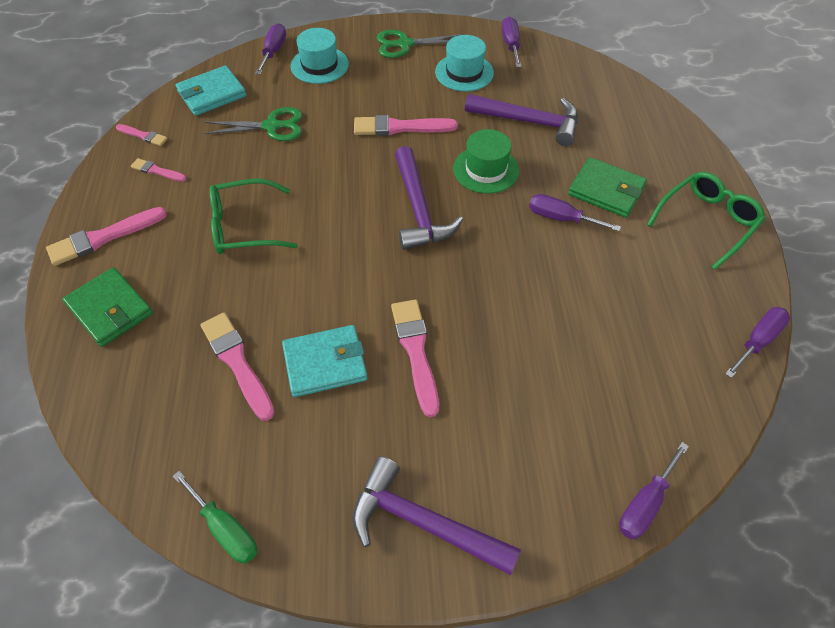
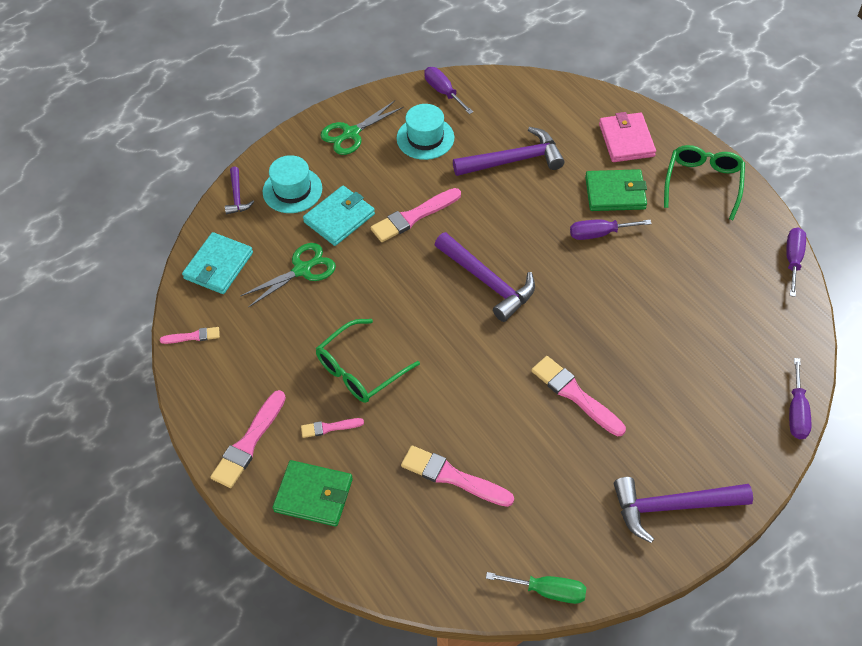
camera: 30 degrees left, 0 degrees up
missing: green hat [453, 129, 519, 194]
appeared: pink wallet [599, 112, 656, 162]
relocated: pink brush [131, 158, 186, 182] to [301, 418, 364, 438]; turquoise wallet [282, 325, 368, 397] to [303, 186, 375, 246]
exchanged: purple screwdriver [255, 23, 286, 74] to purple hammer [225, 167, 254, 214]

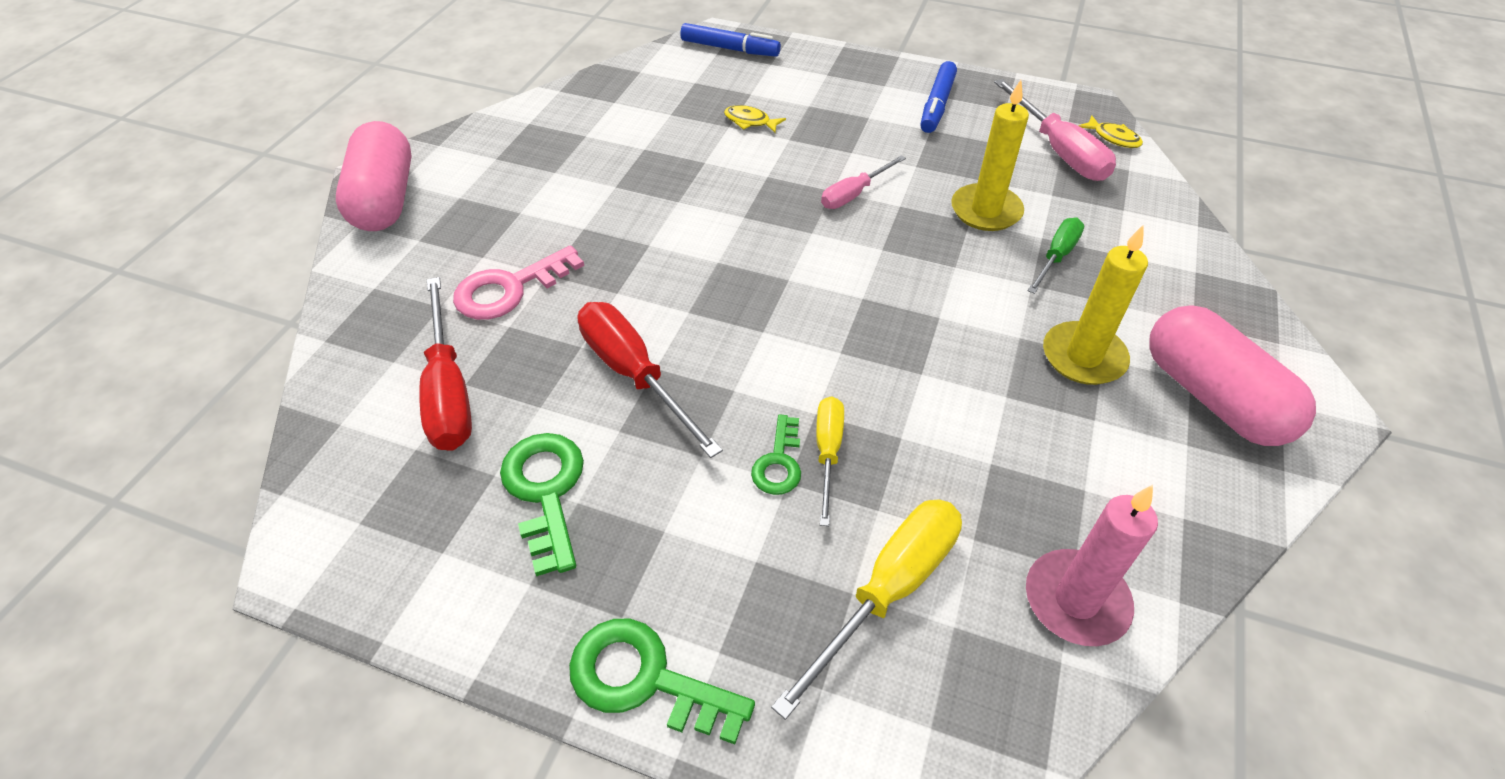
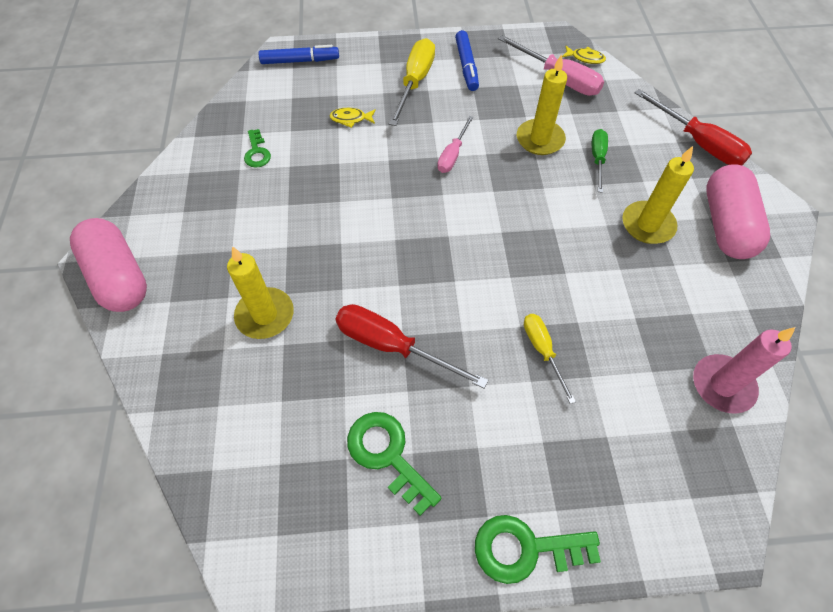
camera: 25 degrees left, 10 degrees up
relocated: red screwdriver [419, 277, 472, 451] to [635, 89, 752, 165]; green key [751, 415, 801, 495] to [244, 129, 271, 168]; yellow screwdriver [771, 499, 962, 720] to [389, 38, 435, 126]
exchanged: pink key [453, 245, 584, 320] to yellow candle [227, 246, 294, 339]
spun: pink capsule [1149, 306, 1316, 446] = [706, 164, 770, 259] 60 degrees clockwise

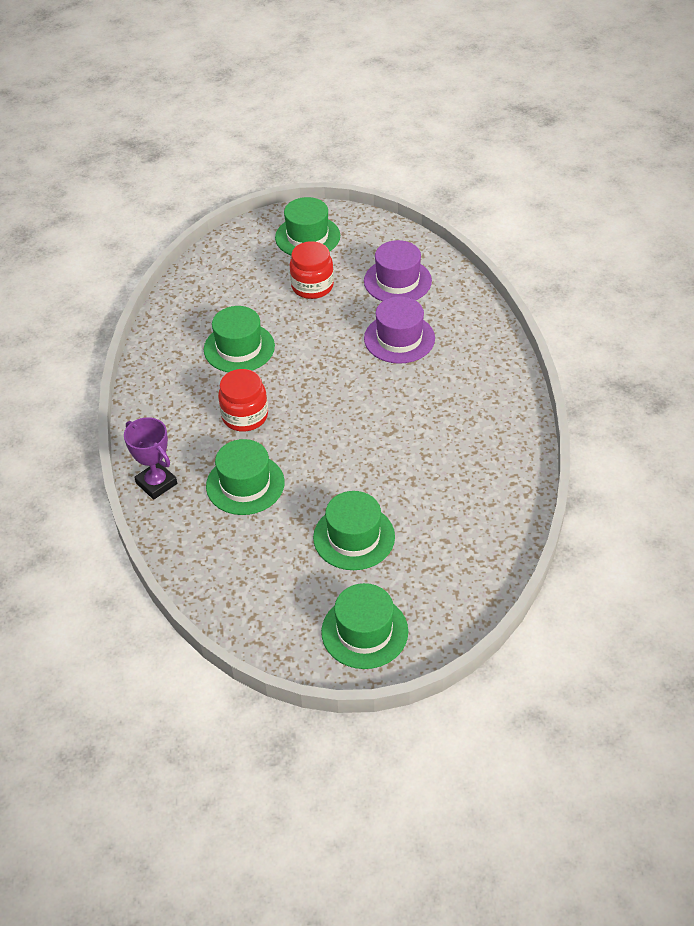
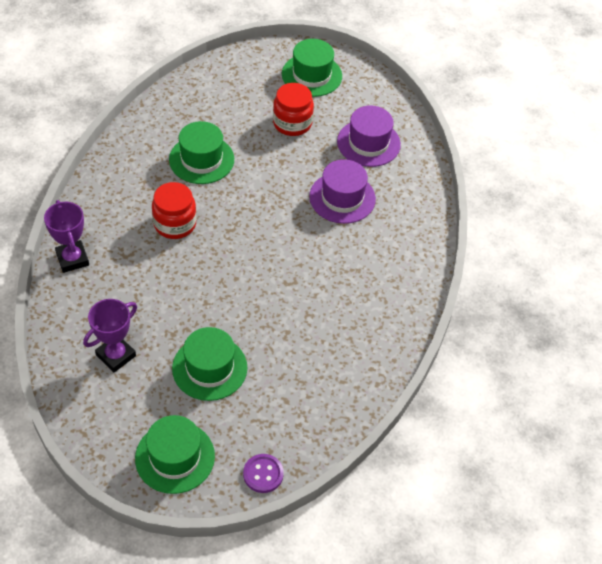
camera: 15 degrees right, 5 degrees up
missing: green hat [206, 439, 284, 515]
appeared: purple trophy [83, 299, 137, 373]; purple button [243, 454, 284, 493]

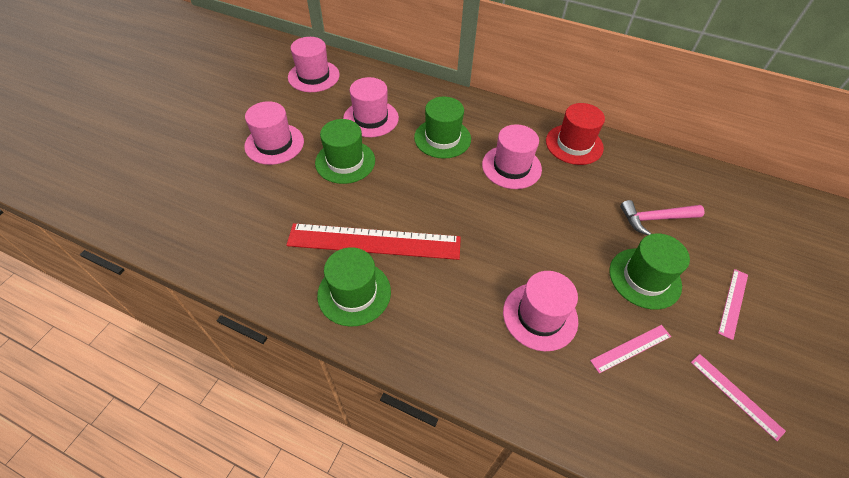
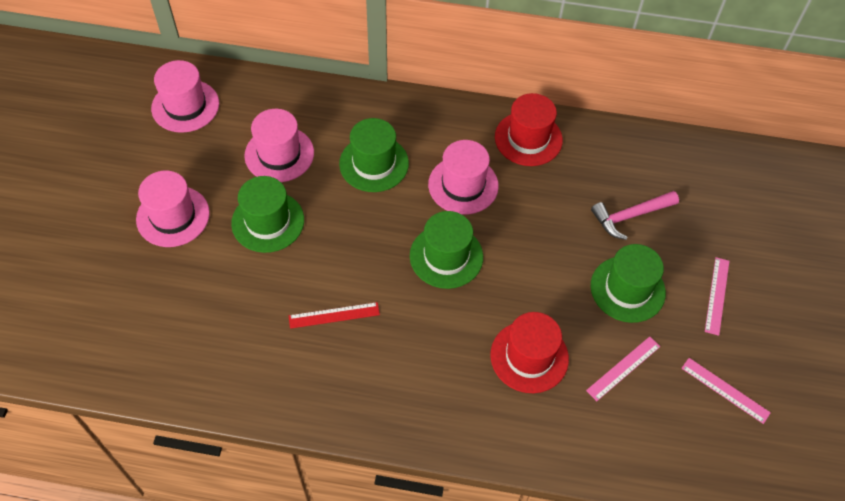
camera: 15 degrees left, 5 degrees up
relocated: green hat [317, 247, 391, 327] to [410, 211, 483, 289]
colour: pink hat [503, 271, 578, 351] to red hat [490, 312, 569, 393]
size: red ruler [286, 223, 461, 260] = [289, 302, 380, 329] x0.46

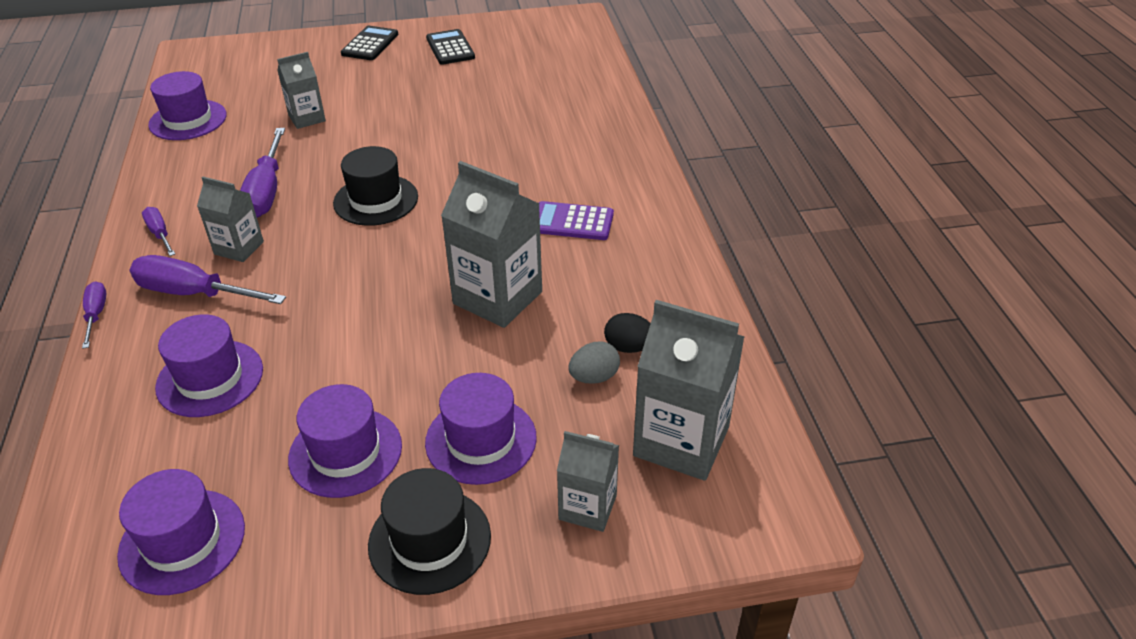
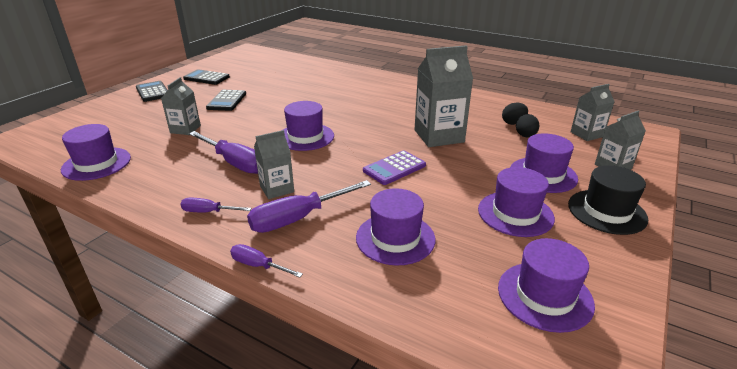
camera: 50 degrees left, 10 degrees down
appeared: black calculator [206, 90, 246, 111]
relocated: purple calculator [539, 201, 614, 240] to [363, 150, 426, 185]
colour: black hat [333, 146, 418, 226] to purple hat [283, 101, 334, 151]; grey egg [569, 341, 620, 384] to black egg [516, 114, 539, 137]
size: grey carton [633, 300, 745, 481] = [571, 84, 615, 141] x0.58

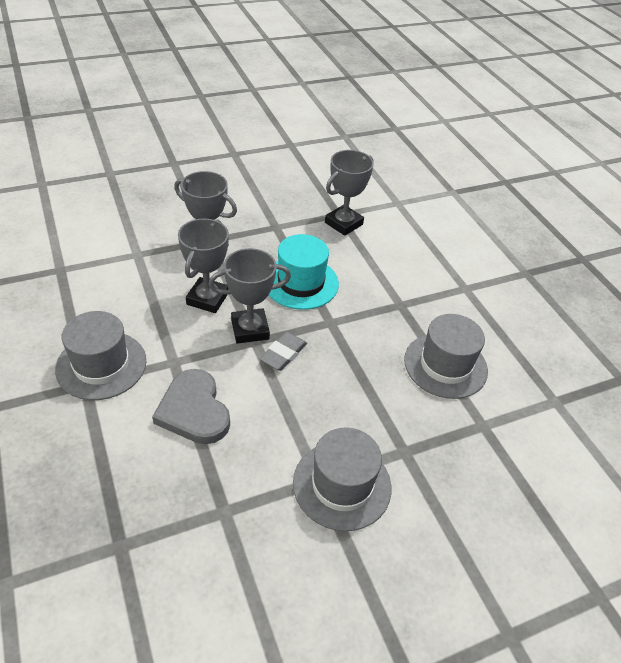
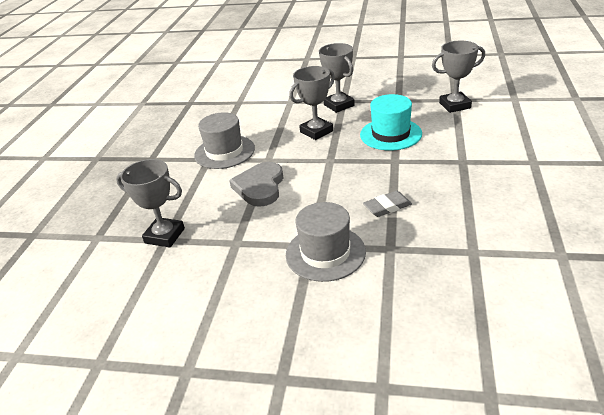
camera: 40 degrees right, 10 degrees down
missing: grey hat [404, 314, 488, 399]
relocated: grey trophy [208, 248, 291, 344] to [116, 159, 185, 247]; grey eraser [260, 332, 307, 371] to [363, 191, 412, 217]

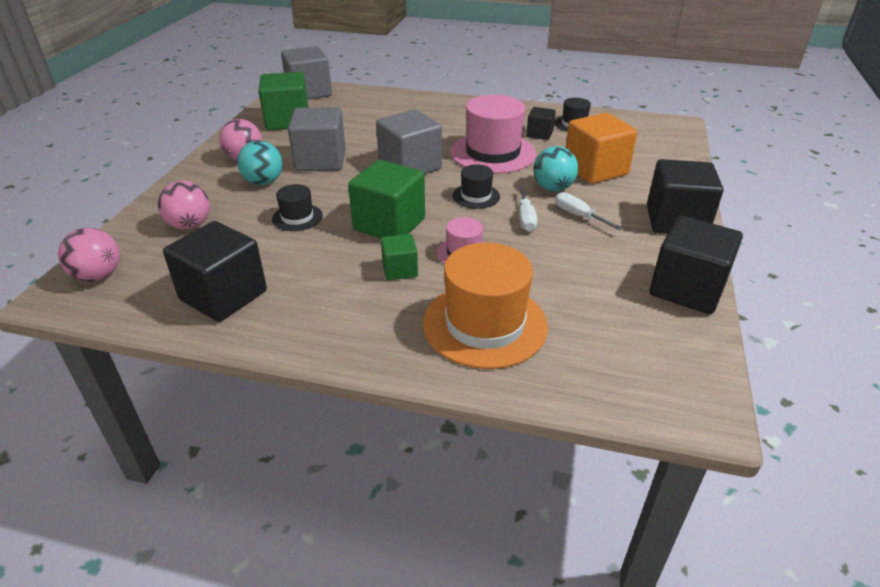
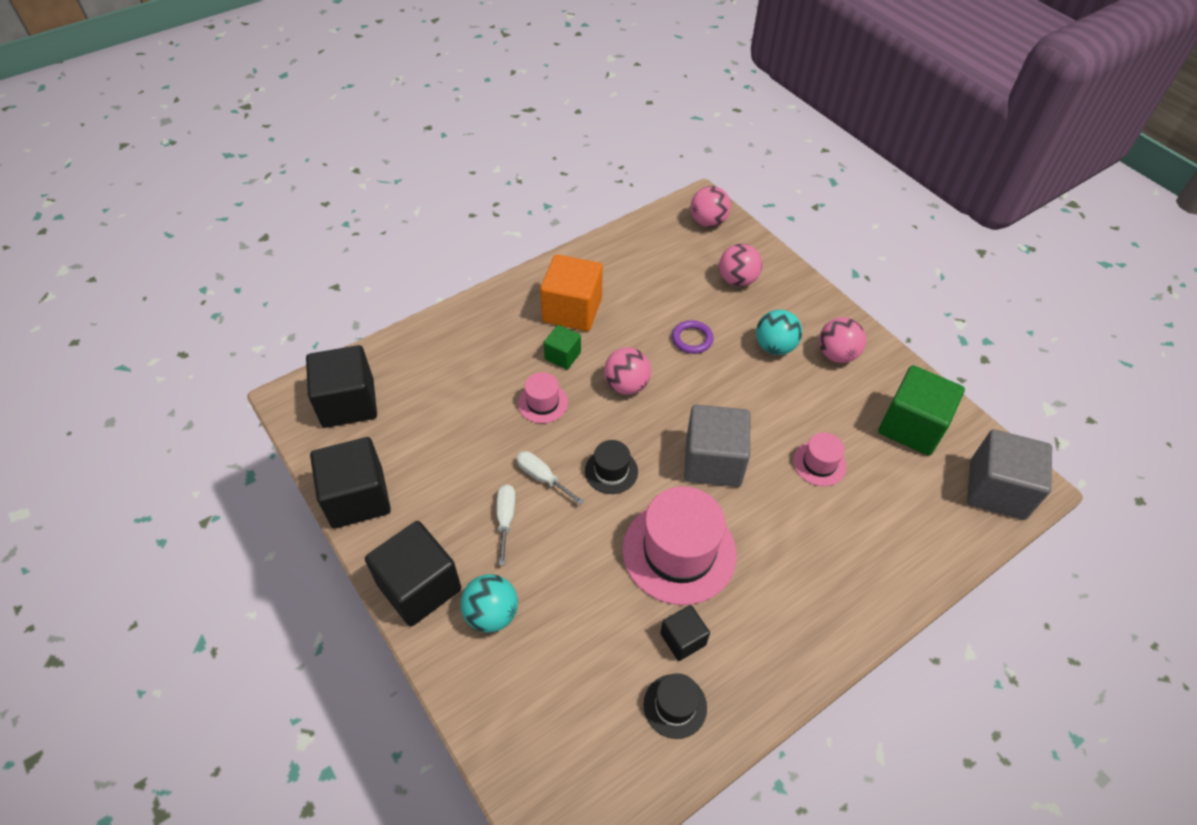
camera: 130 degrees right, 15 degrees up
missing: grey cube [288, 107, 346, 171]; orange hat [423, 243, 548, 369]
appeared: pink hat [793, 433, 847, 486]
relocated: black cube [163, 221, 267, 322] to [306, 345, 377, 428]; turquoise ball [533, 146, 578, 191] to [460, 574, 518, 633]; orange cube [565, 113, 637, 184] to [540, 254, 603, 331]
exchanged: black hat [272, 184, 323, 231] to purple ring [672, 320, 714, 354]; green cube [348, 160, 425, 238] to pink ball [604, 348, 651, 395]
spun: white screwdriver [555, 192, 622, 230] = [497, 484, 515, 565] 90 degrees counterclockwise

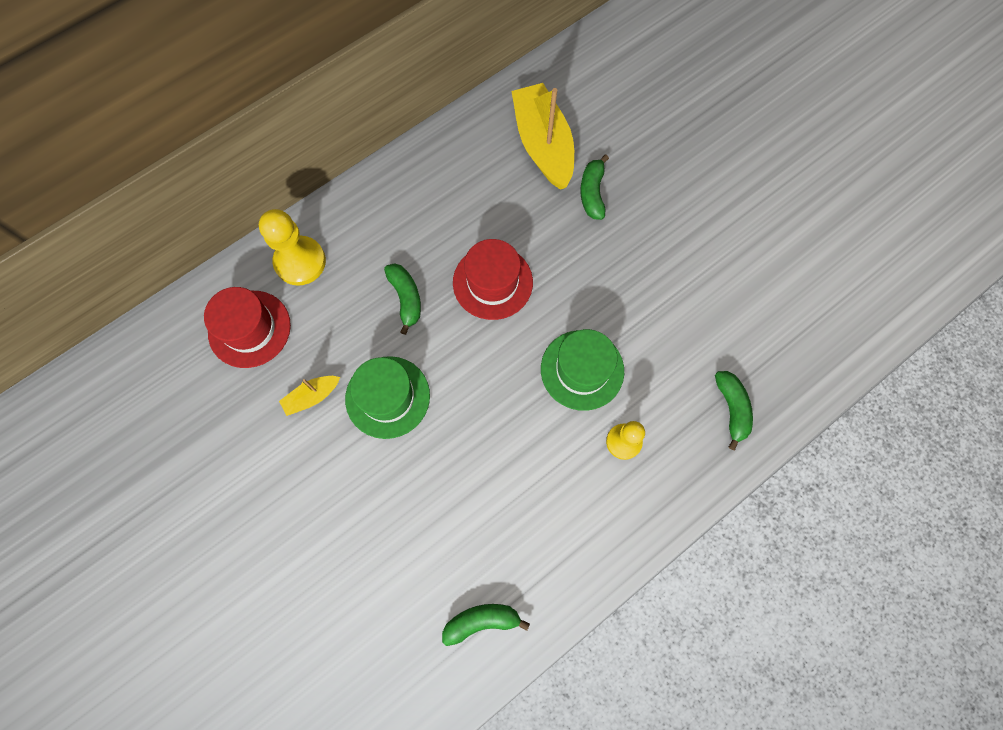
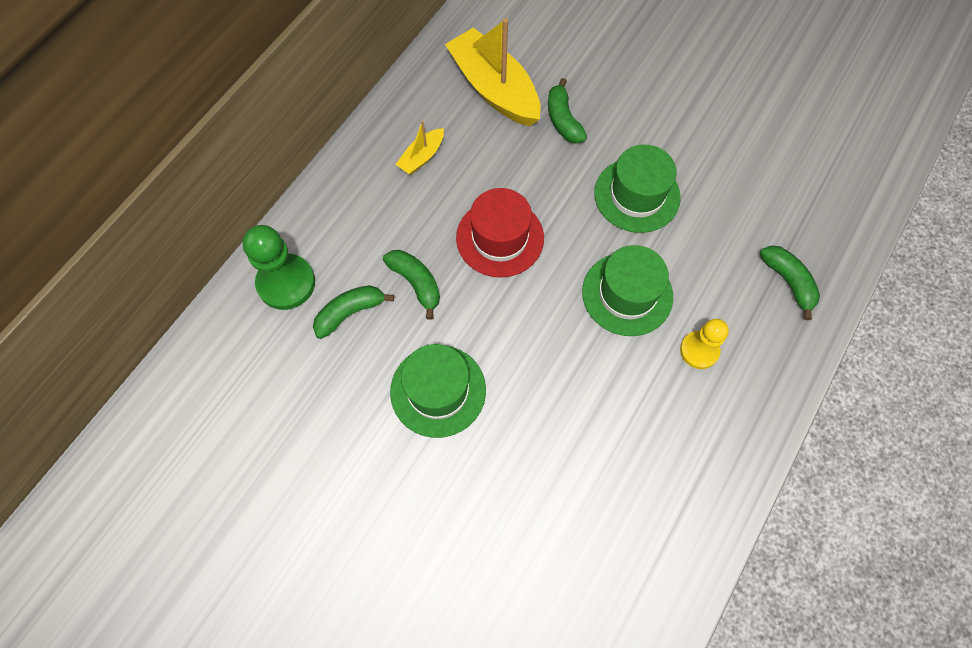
camera: 20 degrees left, 5 degrees down
missing: red hat [204, 287, 291, 368]
appeared: green hat [594, 145, 681, 233]
relocated: yellow boat [279, 376, 340, 416] to [395, 120, 444, 175]; green banana [442, 604, 530, 646] to [313, 285, 394, 339]
colour: yellow pawn [259, 209, 326, 286] to green pawn [243, 225, 315, 310]

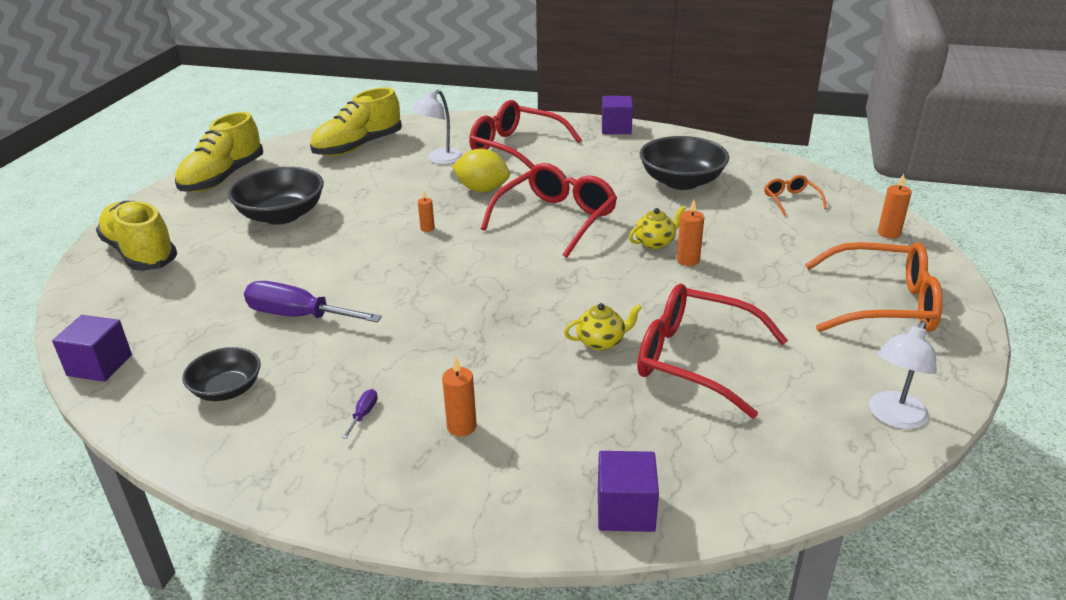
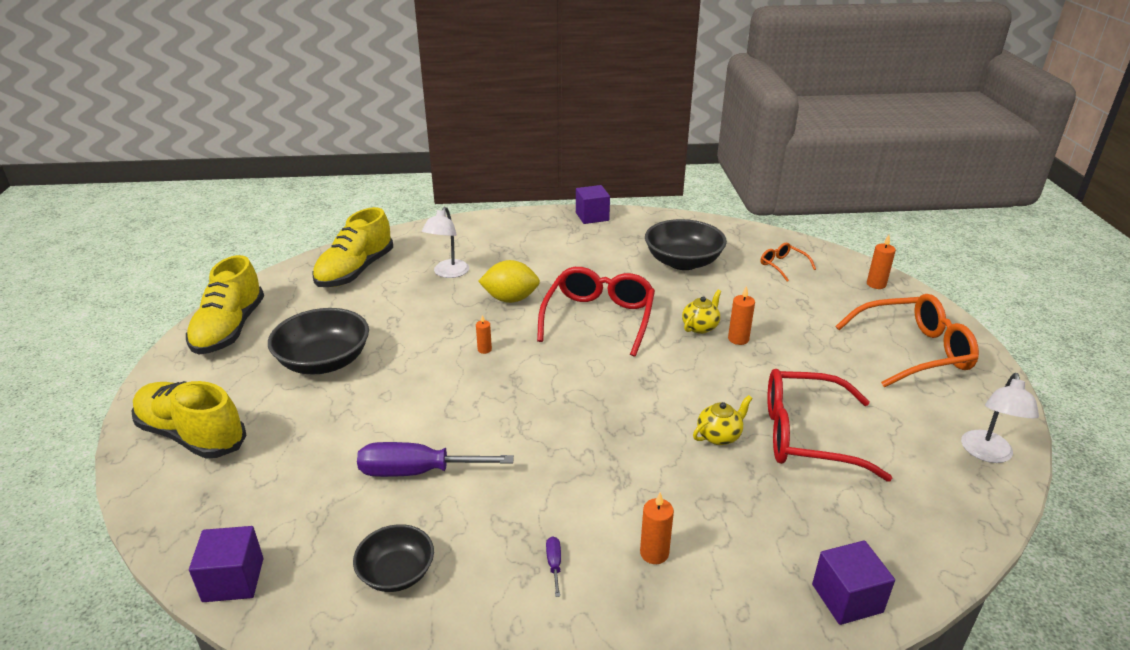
camera: 20 degrees left, 0 degrees up
missing: red glasses [469, 100, 582, 169]

